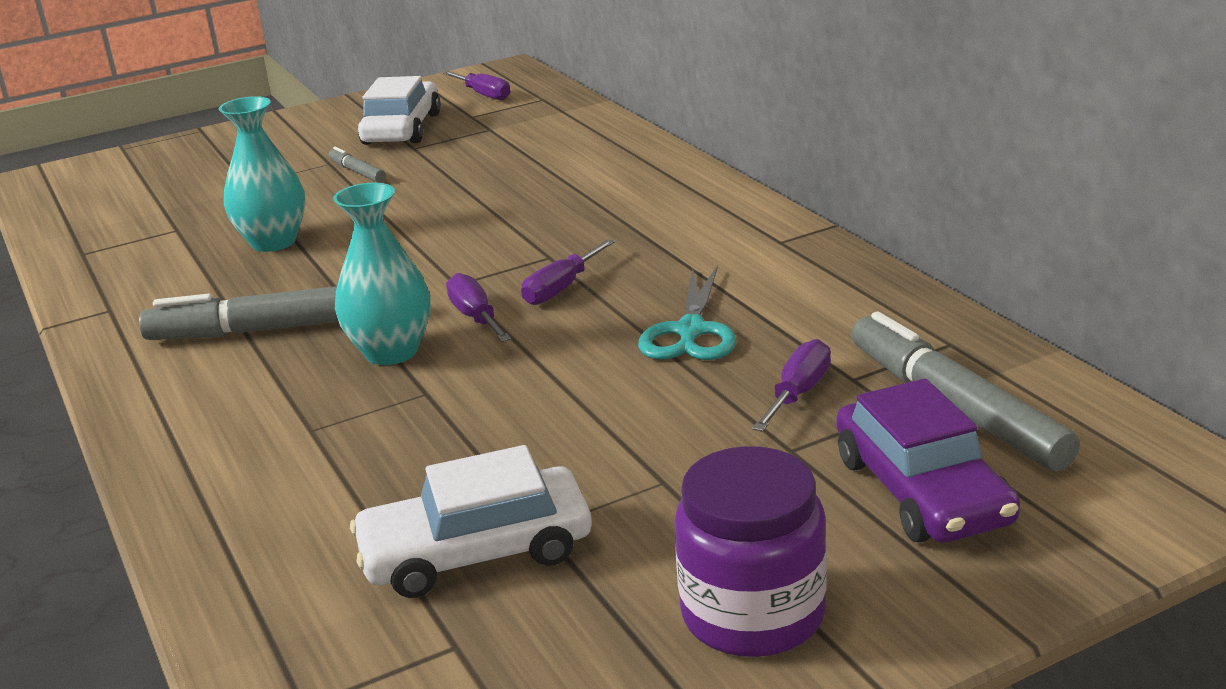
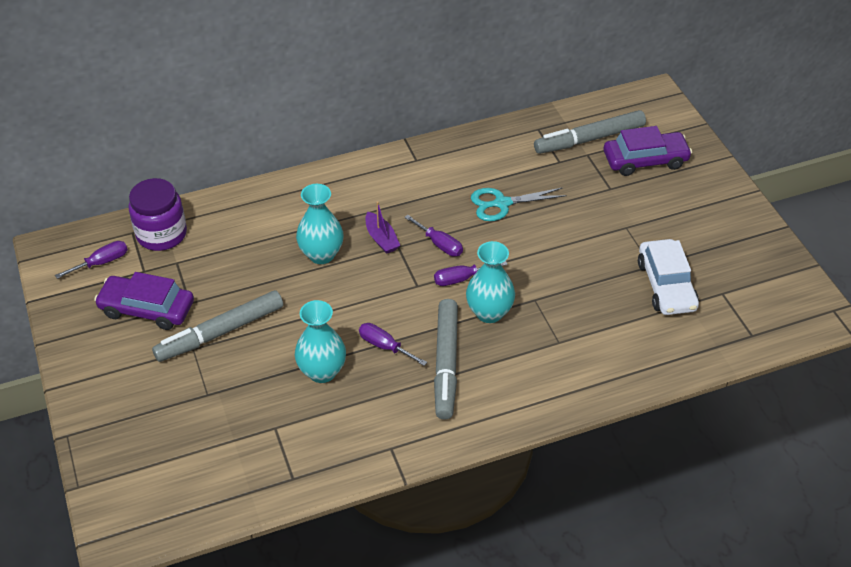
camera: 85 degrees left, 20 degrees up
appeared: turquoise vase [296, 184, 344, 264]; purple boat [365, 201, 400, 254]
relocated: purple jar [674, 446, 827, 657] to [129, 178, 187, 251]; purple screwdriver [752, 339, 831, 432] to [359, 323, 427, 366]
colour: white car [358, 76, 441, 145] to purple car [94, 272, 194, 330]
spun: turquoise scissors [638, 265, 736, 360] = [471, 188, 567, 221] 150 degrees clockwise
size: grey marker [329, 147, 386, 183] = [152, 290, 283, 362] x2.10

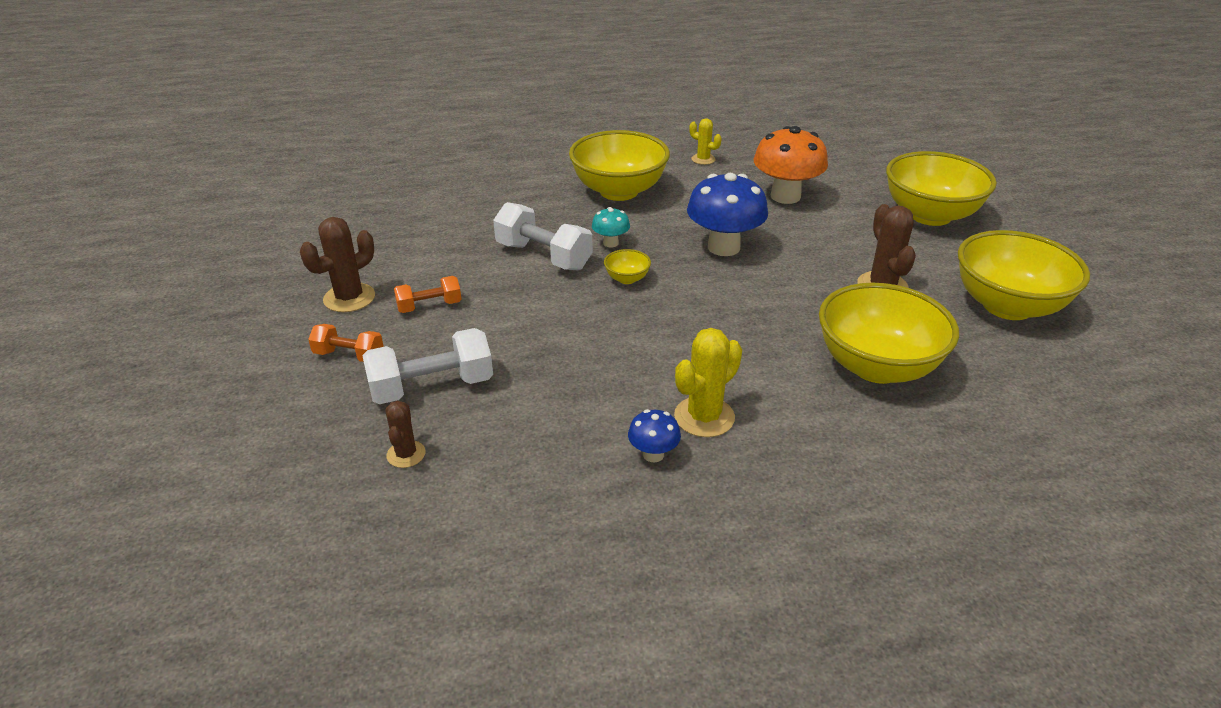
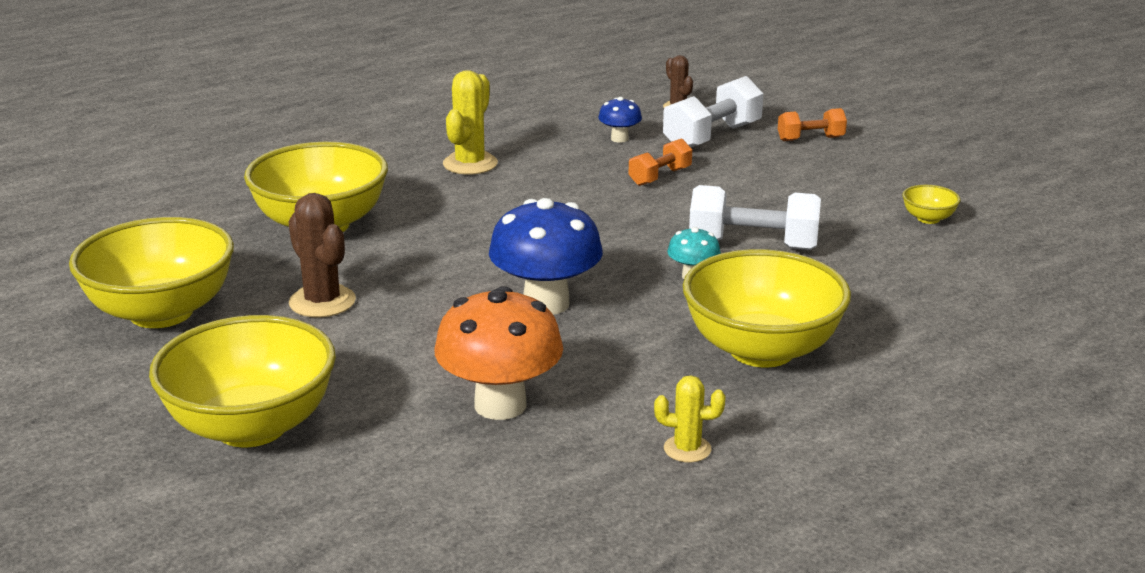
camera: 155 degrees right, 10 degrees down
missing: brown cactus [300, 217, 375, 312]
relocated: orange dumbbell [394, 276, 462, 313] to [629, 138, 692, 186]; yellow bowl [604, 249, 651, 284] to [902, 185, 960, 224]; blue mushroom [628, 409, 681, 462] to [598, 97, 642, 143]

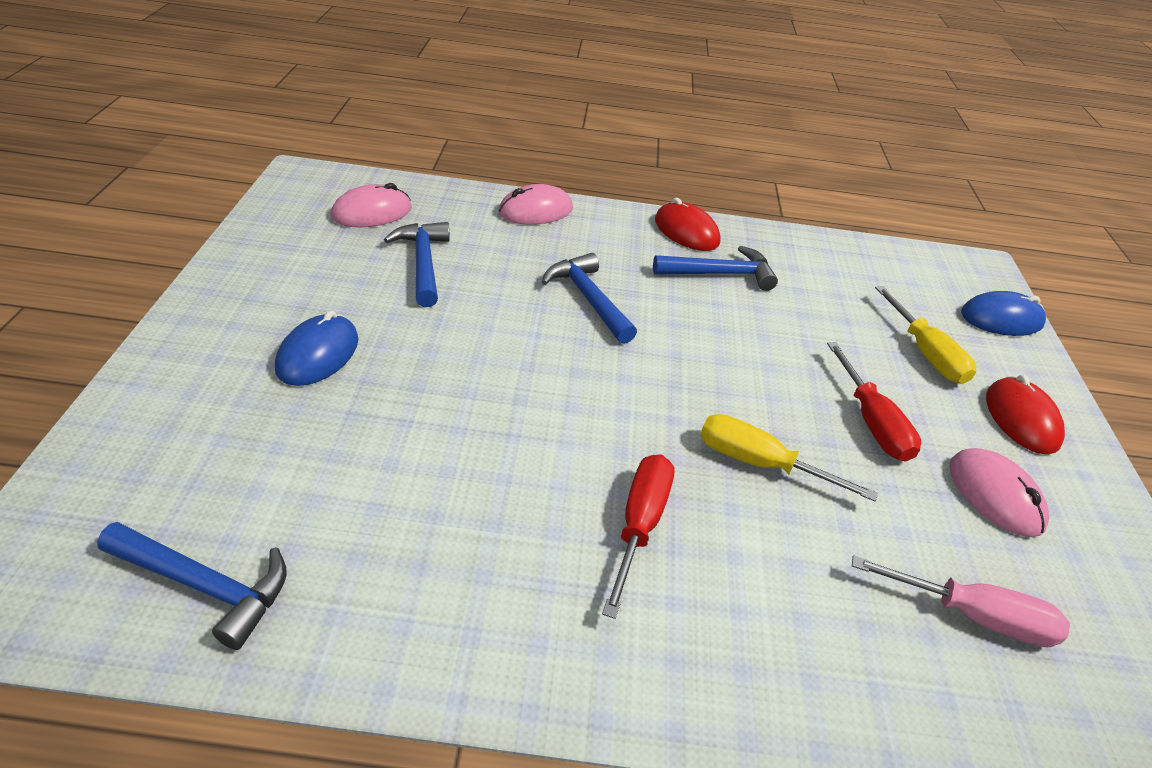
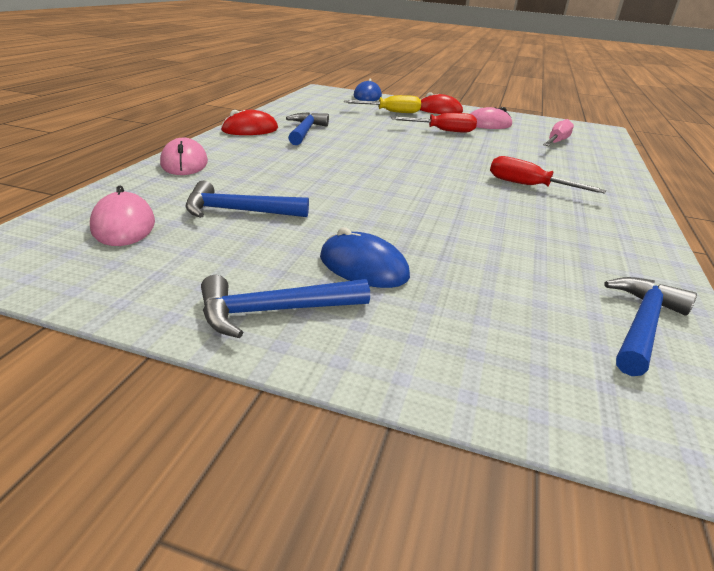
camera: 75 degrees left, 10 degrees down
missing: yellow screwdriver [700, 414, 878, 501]
relocated: blue hammer [542, 253, 637, 344] to [201, 275, 370, 338]

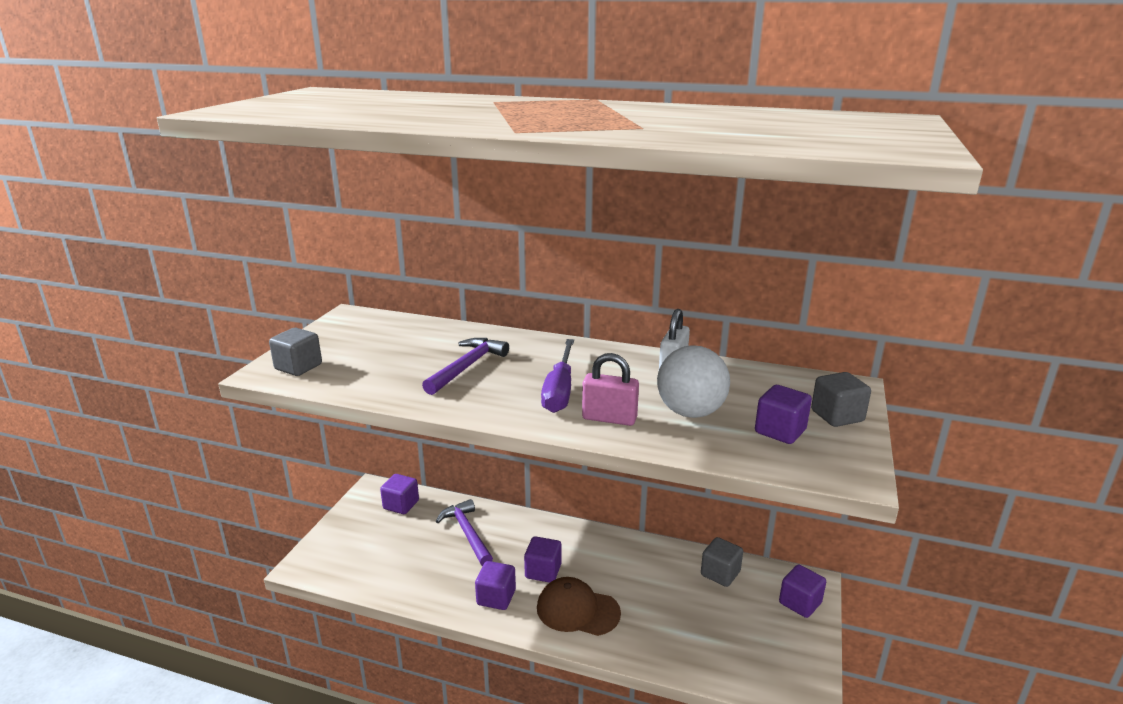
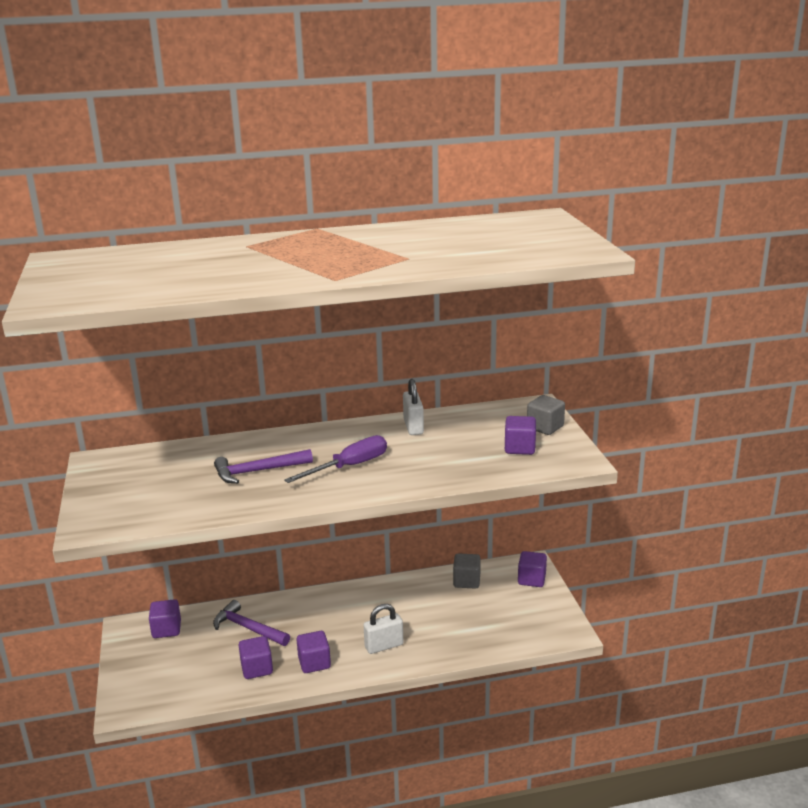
camera: 30 degrees left, 0 degrees up
missing: grey cube [269, 328, 322, 376]; pink padlock [582, 353, 639, 426]; white ball [657, 345, 730, 418]
relocated: purple cube [524, 537, 562, 583] to [239, 636, 273, 679]
exchanged: brown cap [537, 577, 621, 636] to white padlock [363, 604, 403, 654]
spun: purple hammer [422, 338, 509, 395] = [214, 449, 313, 484] 105 degrees counterclockwise; purple screwdriver [541, 339, 574, 413] = [284, 435, 387, 483] 105 degrees counterclockwise

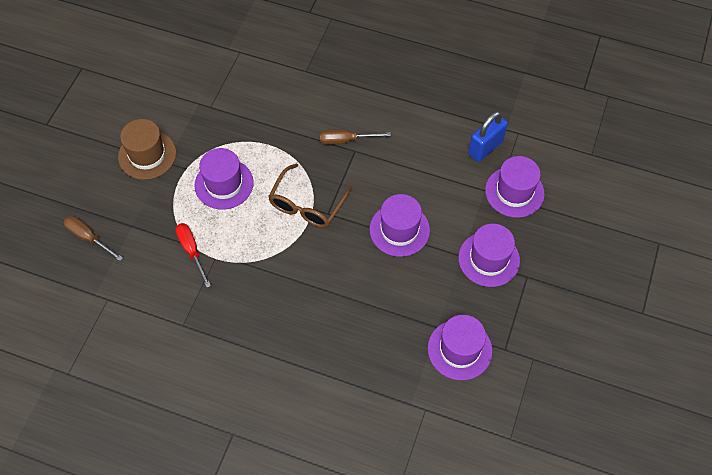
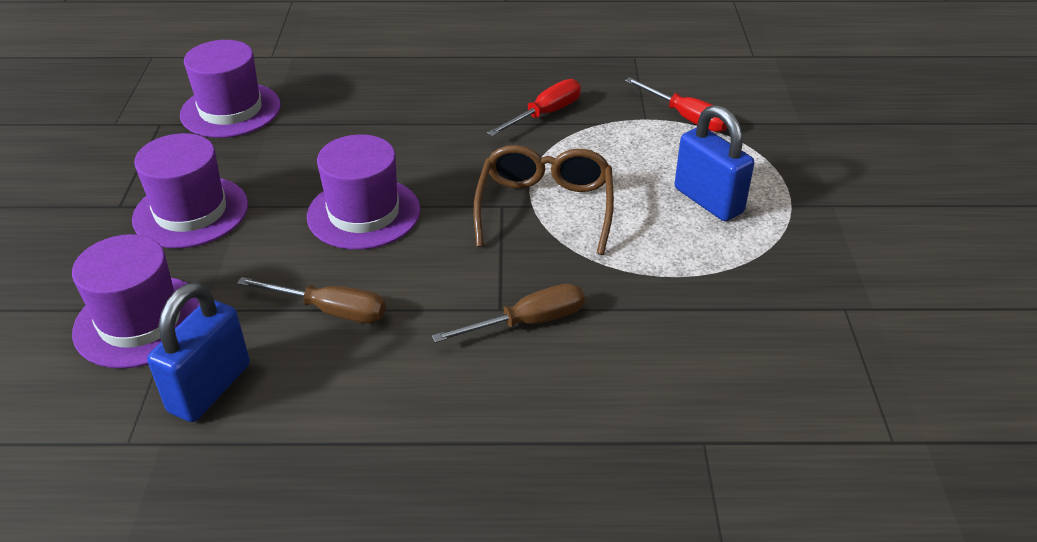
camera: 160 degrees right, 20 degrees down
missing: brown hat [118, 119, 176, 180]
appeared: red screwdriver [487, 79, 581, 136]
relocated: brown screwdriver [64, 216, 123, 261] to [237, 277, 386, 323]
exchanged: purple hat [194, 148, 254, 210] to blue padlock [674, 105, 754, 221]

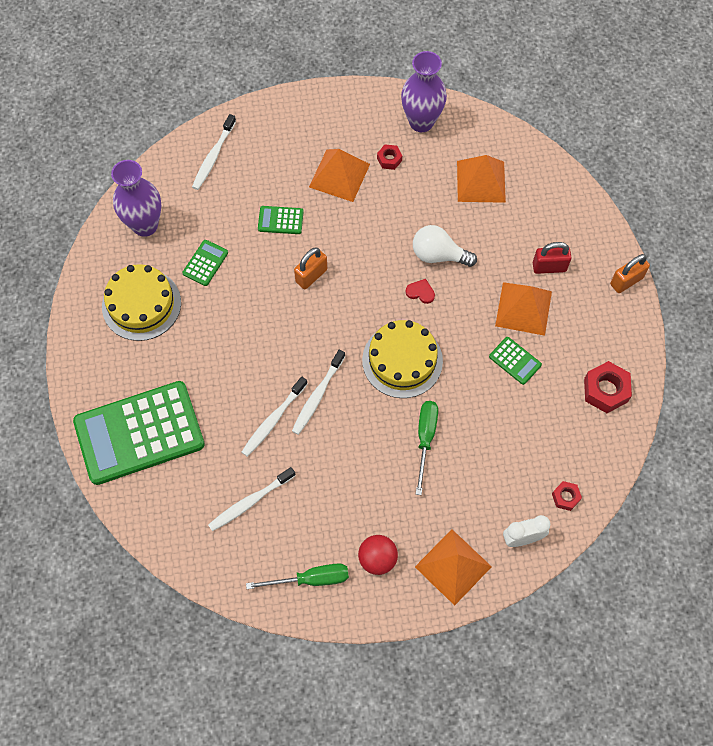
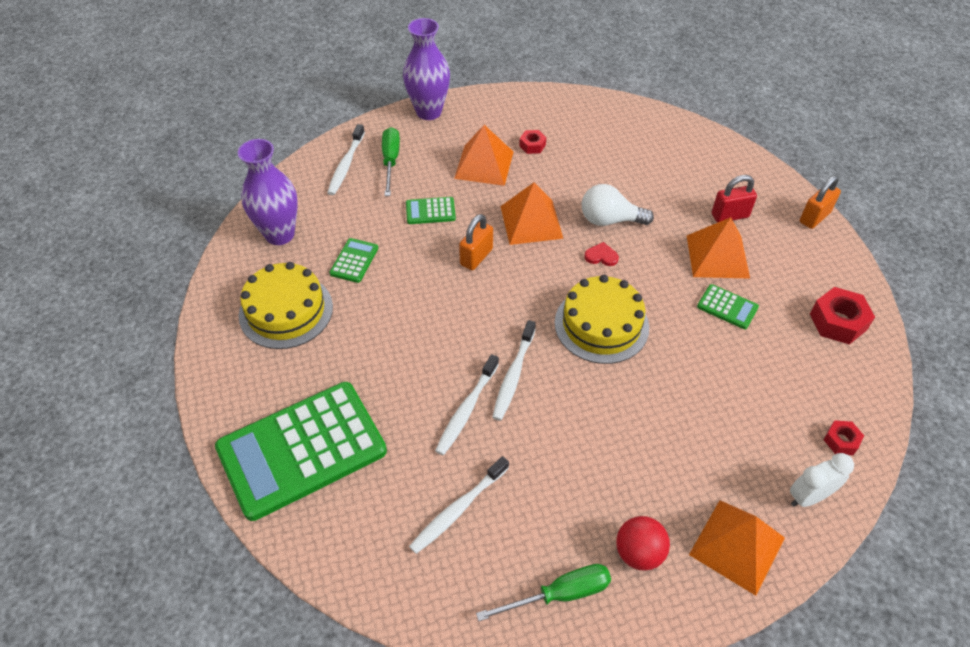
camera: 10 degrees left, 15 degrees down
relocated: purple vase [401, 51, 447, 132] to [403, 18, 450, 120]; green screwdriver [416, 401, 438, 495] to [382, 127, 400, 196]; orange pyramid [457, 155, 506, 203] to [501, 183, 563, 245]

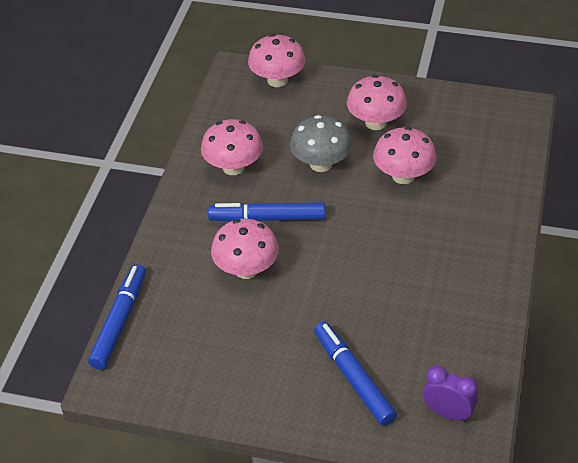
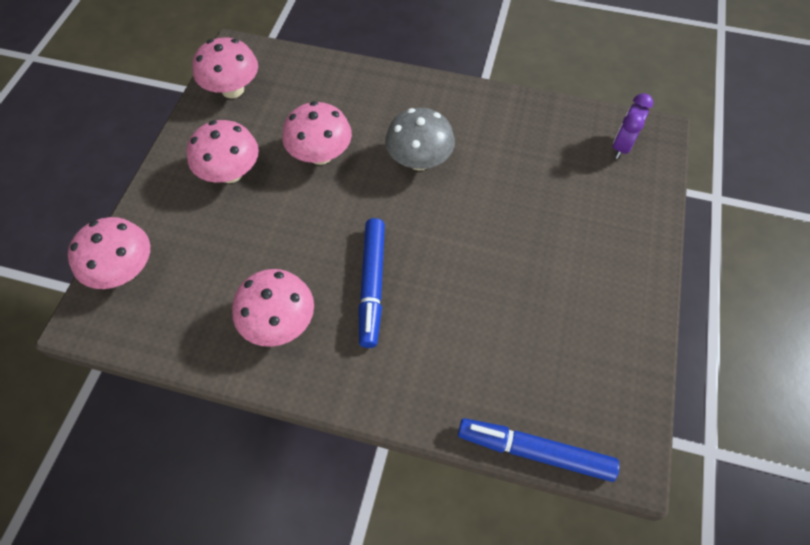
camera: 90 degrees left, 15 degrees up
missing: blue marker [314, 322, 397, 426]
relocated: pink mushroom [211, 219, 279, 279] to [192, 37, 258, 98]; grey mushroom [290, 115, 352, 172] to [385, 108, 455, 170]

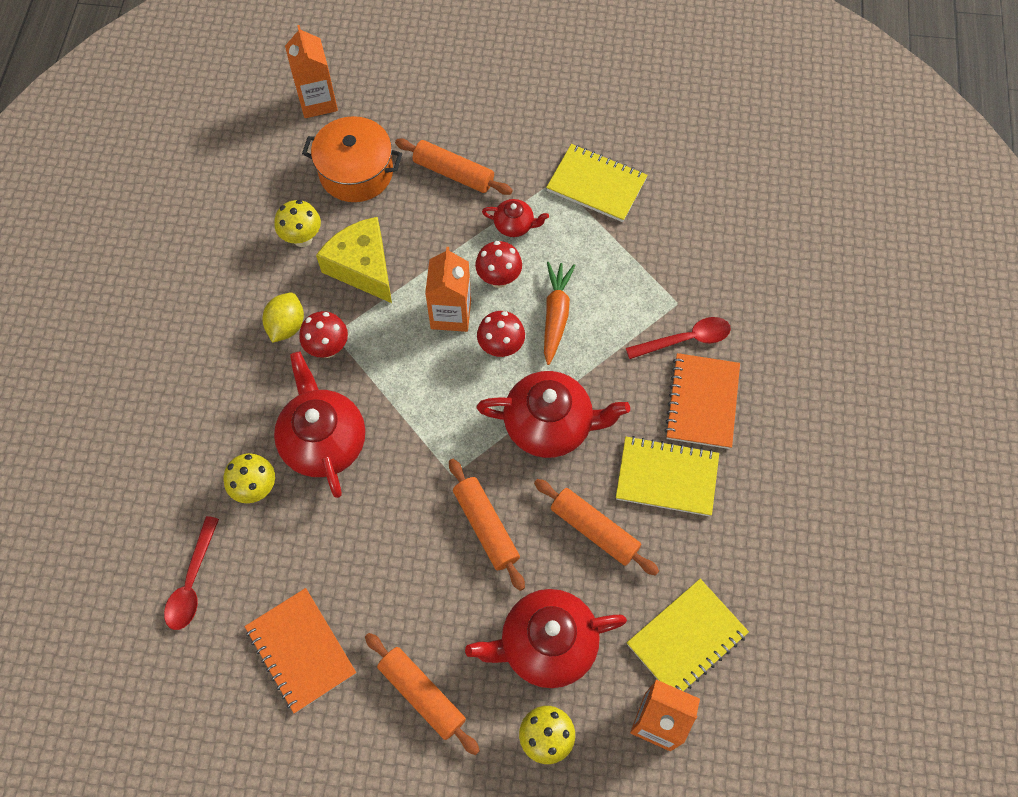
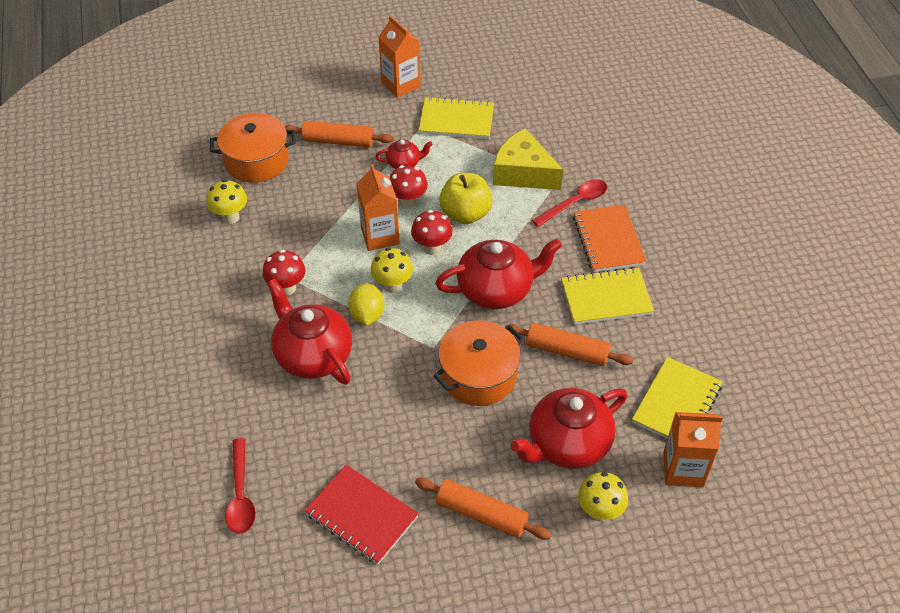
camera: 20 degrees left, 15 degrees down
relocated: yellow mushroom [224, 453, 275, 503] to [371, 248, 413, 293]; yellow lemon [262, 292, 304, 343] to [348, 283, 385, 326]; orange carton [285, 25, 338, 118] to [378, 15, 421, 98]; yellow cheese [316, 217, 392, 303] to [493, 128, 563, 190]
exchanged: orange rolling pin [449, 459, 525, 591] to orange pot [434, 320, 524, 406]; orange carrot [544, 262, 576, 365] to yellow apple [439, 173, 493, 224]
colour: orange notebook [245, 588, 356, 713] to red notebook [304, 465, 419, 564]

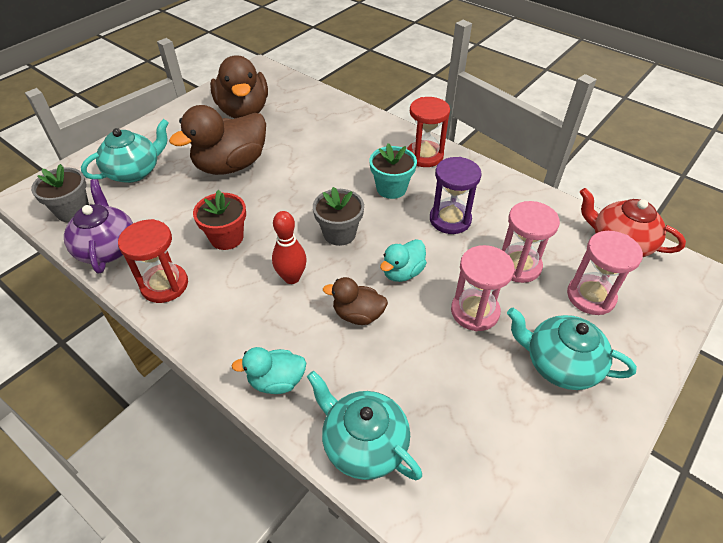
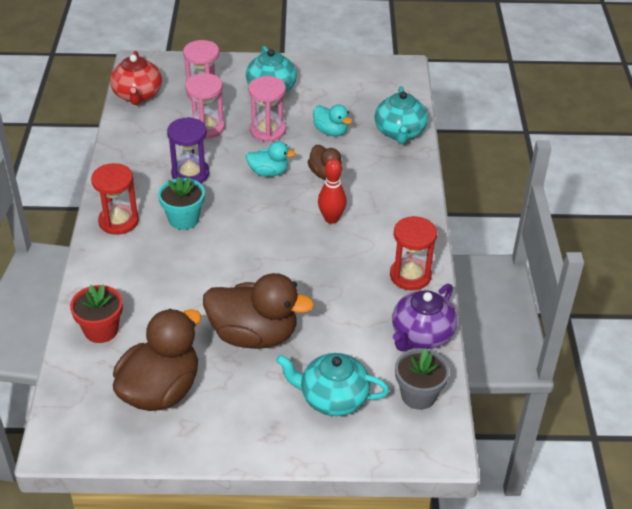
camera: 130 degrees left, 5 degrees down
missing: grey flower pot [313, 187, 364, 246]
relocated: red flower pot [193, 189, 246, 250] to [70, 285, 123, 343]; turquoise duck [232, 347, 306, 394] to [313, 105, 352, 136]

